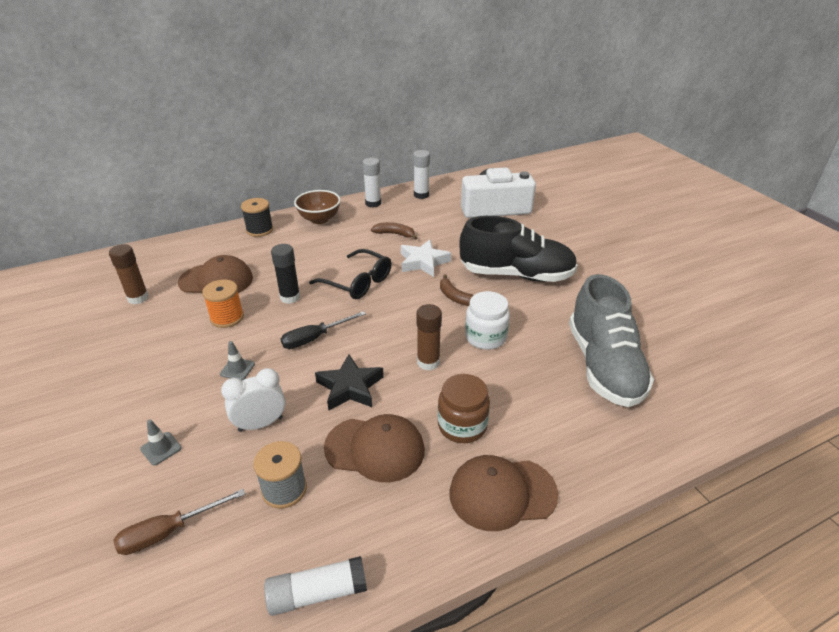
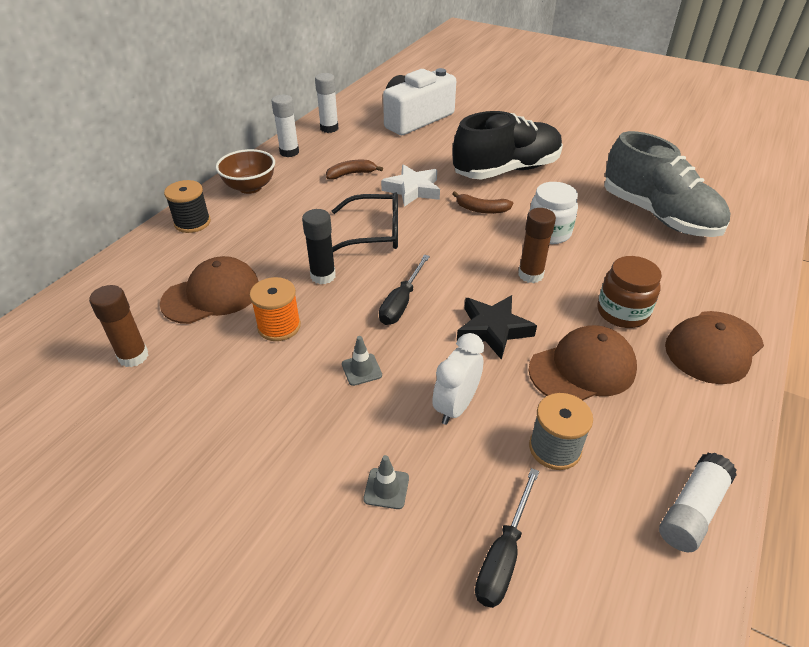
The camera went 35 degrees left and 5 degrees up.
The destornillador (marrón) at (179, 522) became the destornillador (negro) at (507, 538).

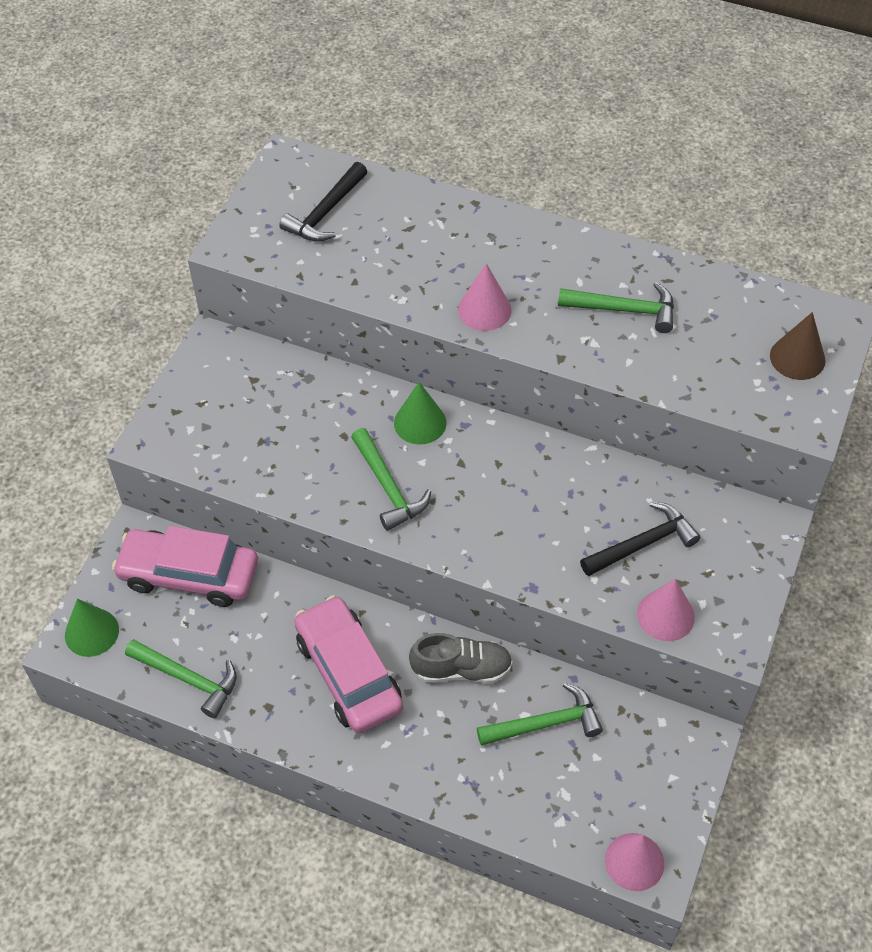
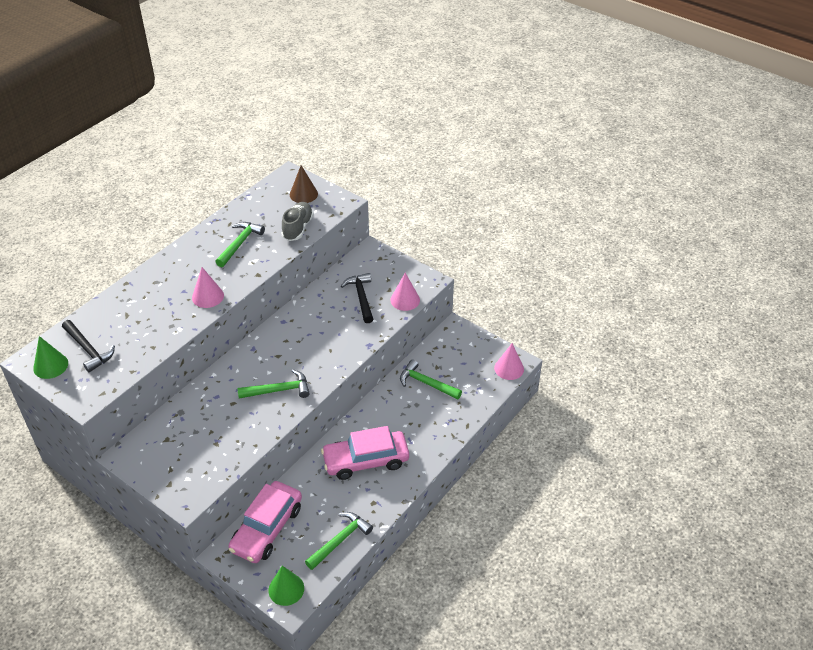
The camera went 75 degrees left and 10 degrees down.
The cono (verde) moved from (420, 413) to (50, 357).
The zapato (gris) moved from (461, 658) to (297, 221).
The martillo (verde) at (540, 714) turned 60 degrees counterclockwise.

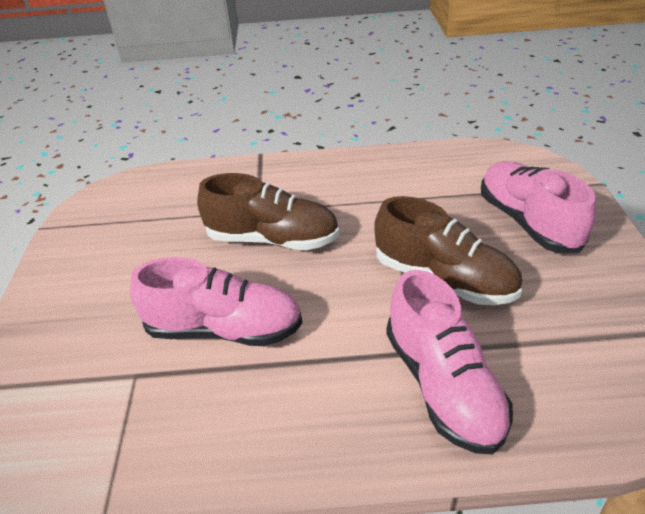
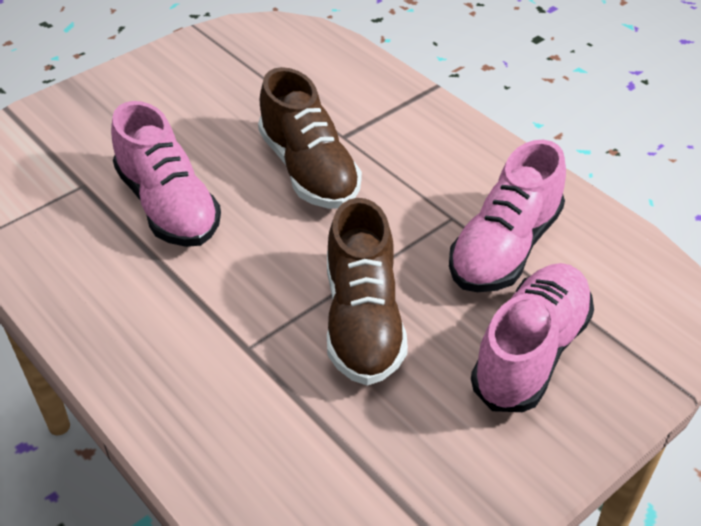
The camera went 50 degrees right and 5 degrees up.
The zapato (rosa) moved from (449, 362) to (507, 216).

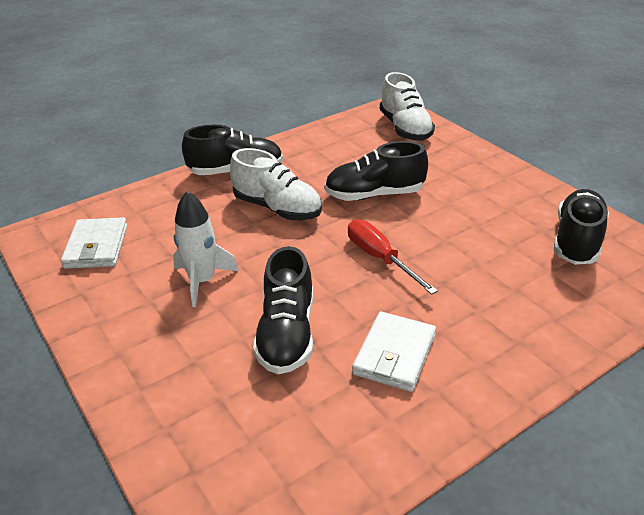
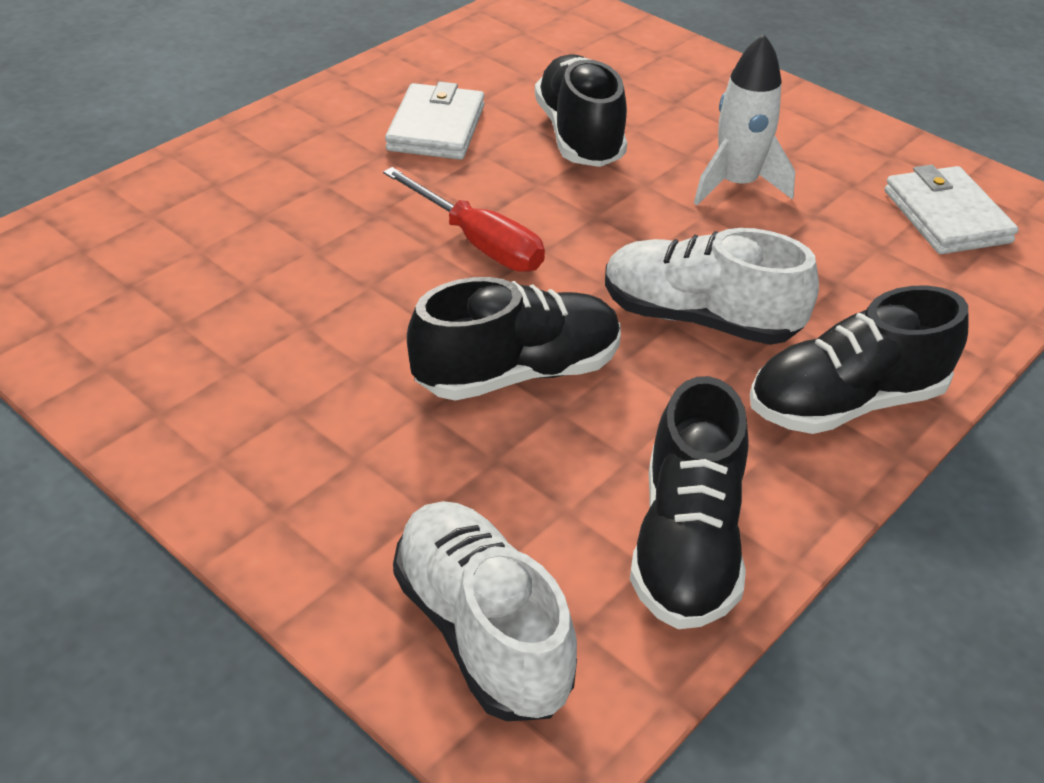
The camera went 165 degrees right and 5 degrees up.
The zapato (negro) moved from (581, 227) to (689, 502).

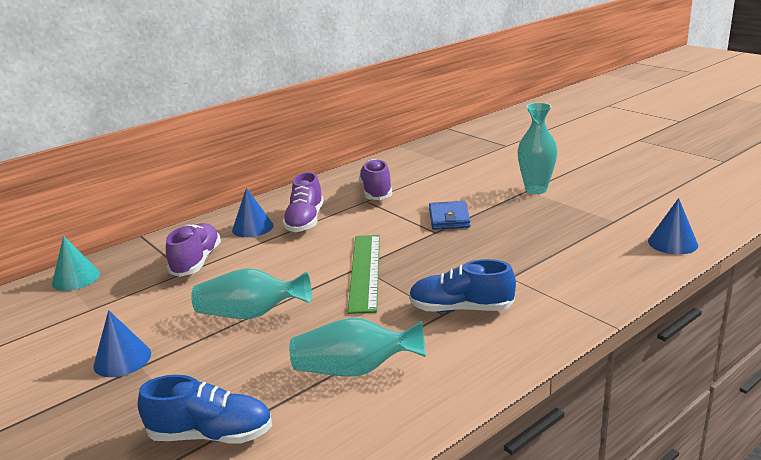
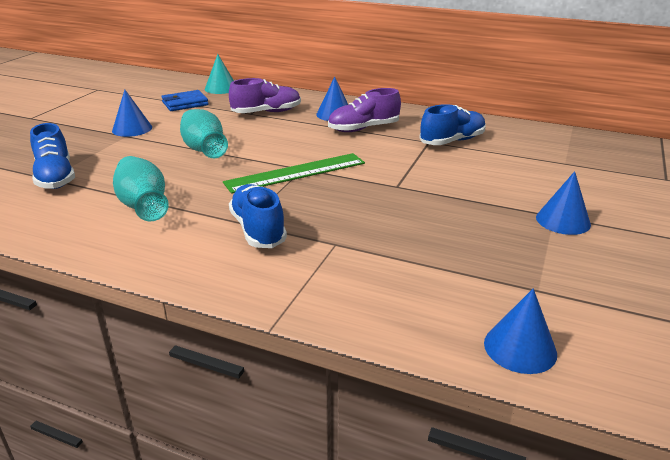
The camera went 60 degrees right and 5 degrees up.
The florero (turquesa) at (538, 148) was replaced by the cono (azul) at (563, 203).
The zapato (morado) at (375, 179) became the zapato (azul) at (452, 124).
The cartera (azul) moved from (449, 215) to (185, 100).

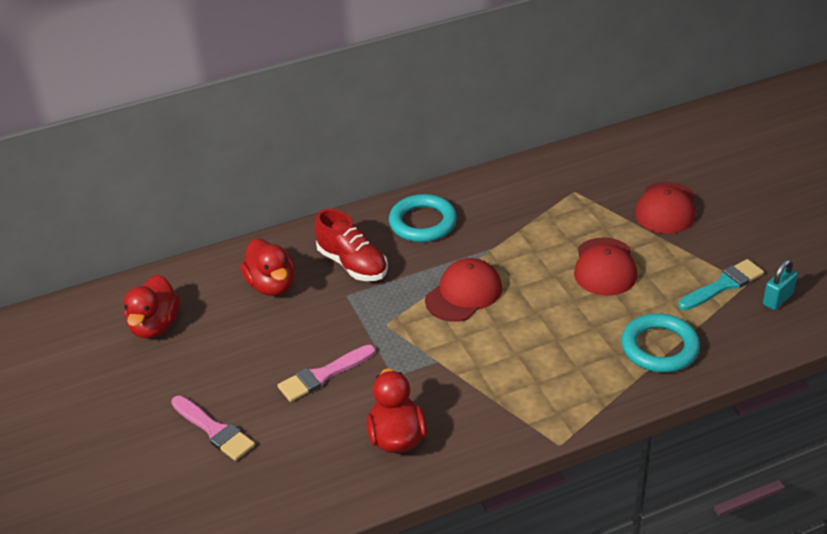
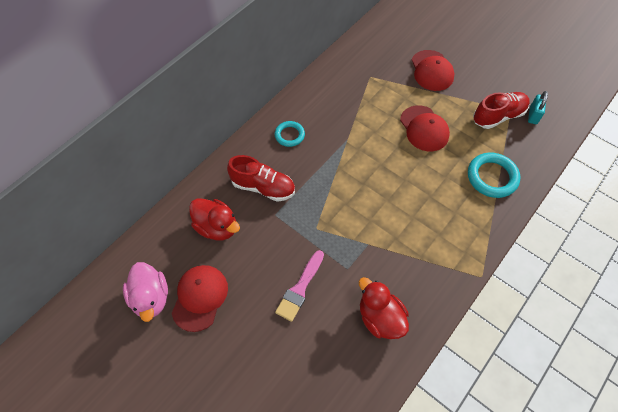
The camera went 30 degrees left and 20 degrees up.
The anillo (turquesa) at (423, 218) changed to 0.62 times the size.
The gorra (rojo) moved from (463, 290) to (200, 298).
The pincel (turquesa) at (721, 284) was replaced by the zapato (rojo) at (501, 110).
The pato (rojo) at (152, 306) became the pato (rosa) at (145, 292).
The pincel (rosa) at (213, 428) disappeared.

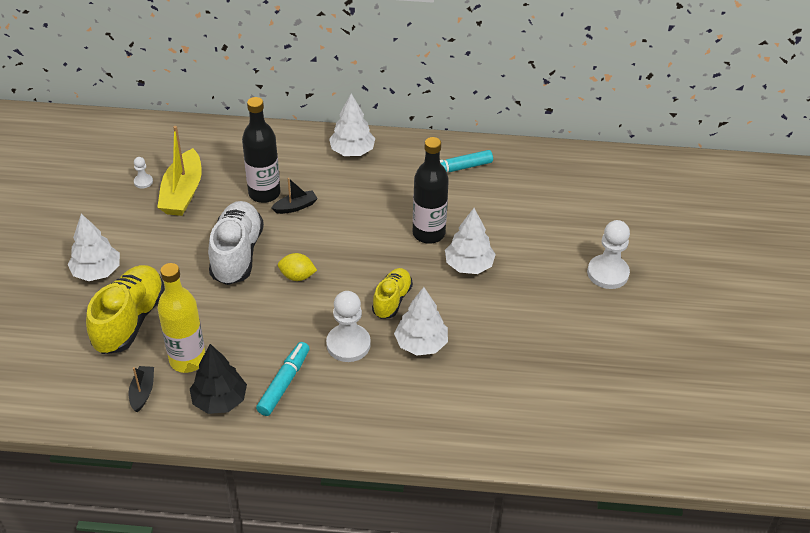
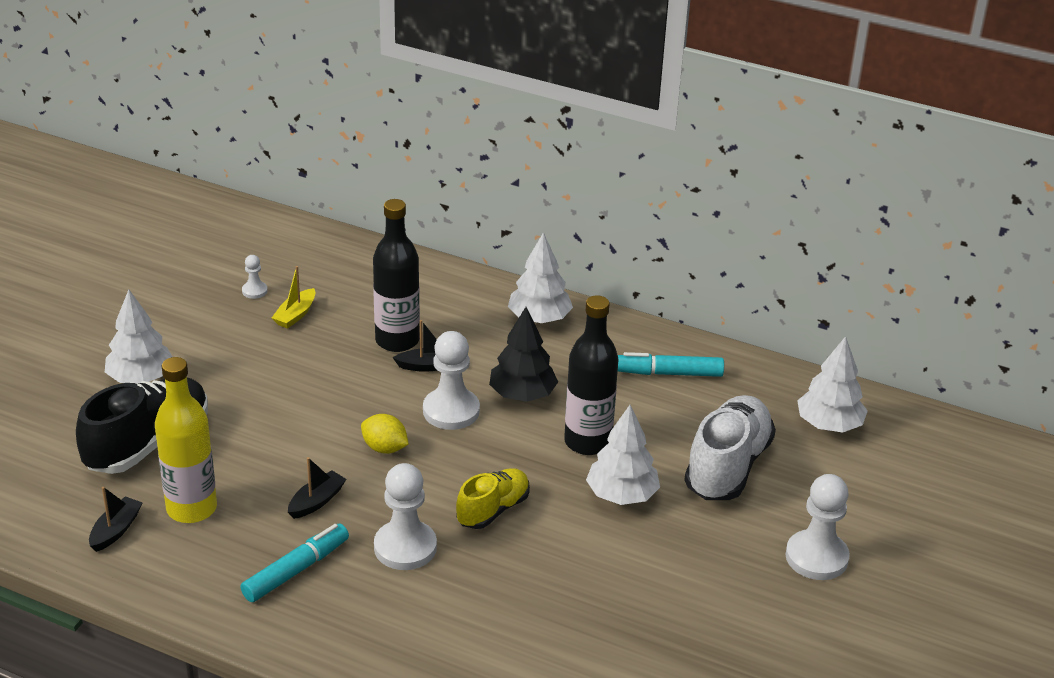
The camera went 20 degrees right and 10 degrees down.
The barco (amarillo) at (179, 171) changed to 0.52 times the size.
The zapato (blanco) moved from (236, 243) to (730, 447).
The zapato (amarillo) at (125, 309) became the zapato (negro) at (142, 425).
The árbol (blanco) moved from (421, 321) to (832, 384).
The árbol (negro) moved from (218, 379) to (523, 354).
The peón (blanco) at (451, 380) appeared.
The barco (negro) at (317, 488) appeared.

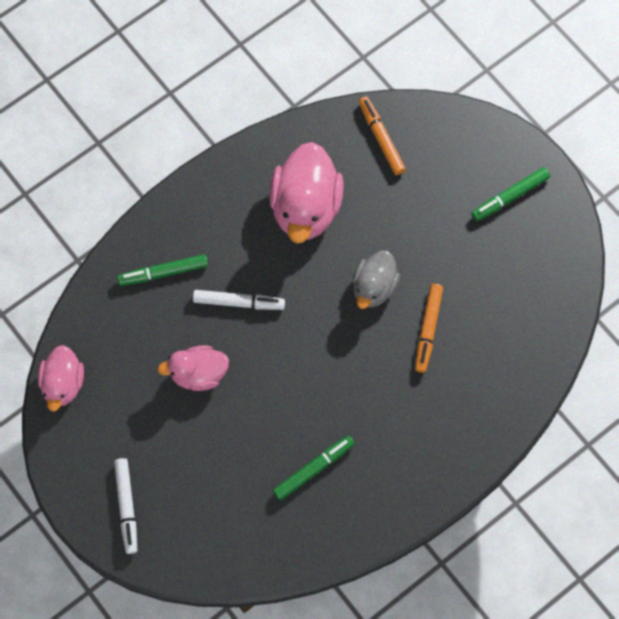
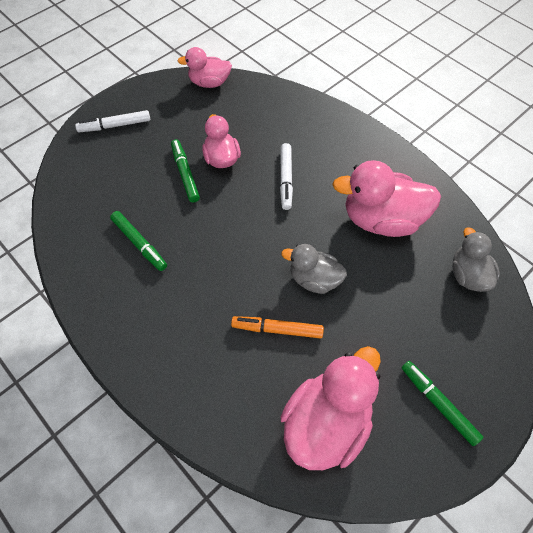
The camera went 85 degrees right and 10 degrees down.
The rotulador (naranja) at (382, 136) was replaced by the pato (gris) at (476, 259).
The rotulador (verde) moved from (162, 270) to (185, 170).
The pato (rosa) at (330, 408) appeared.

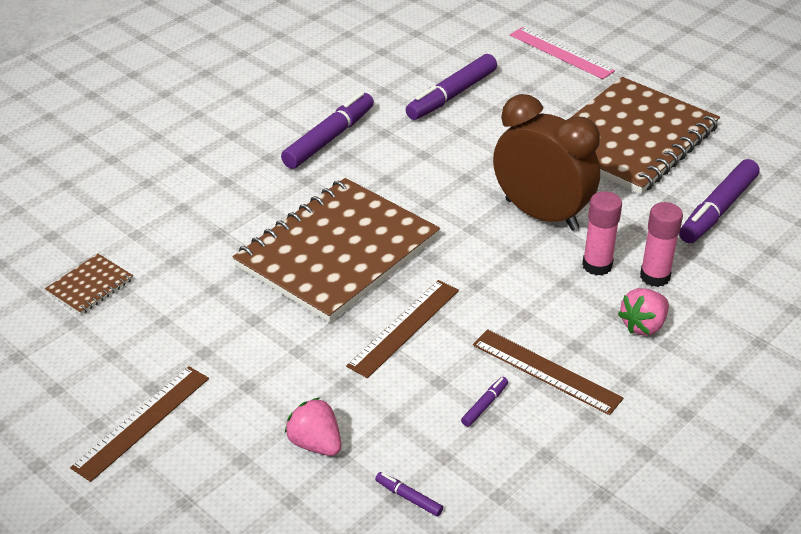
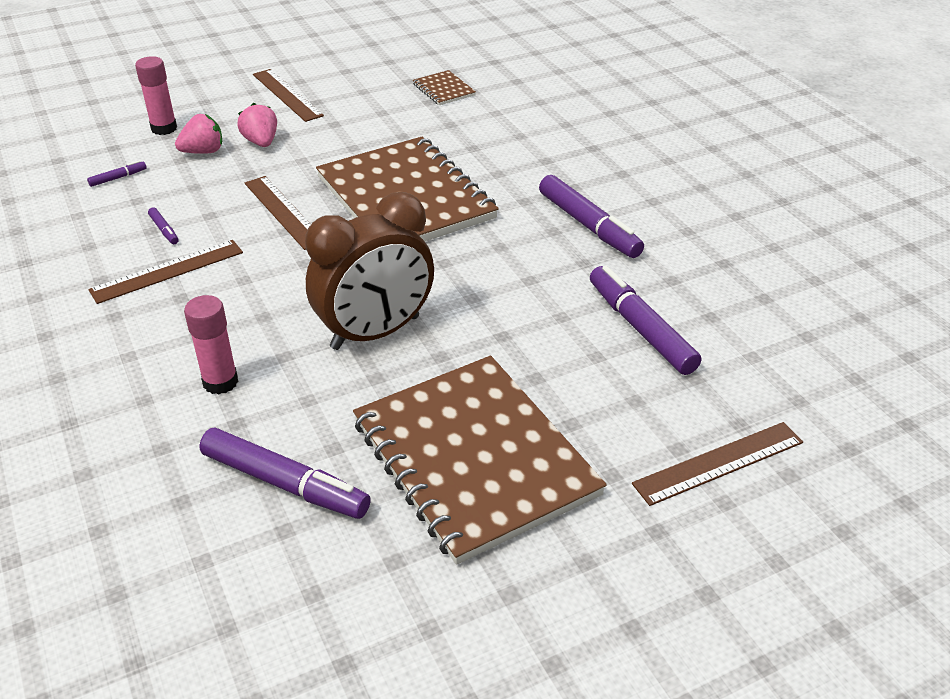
The camera went 110 degrees right and 0 degrees up.
The regla (rosa) at (562, 53) became the regla (marrón) at (717, 464).
The rotulador (morado) at (719, 201) turned 150 degrees clockwise.
The barra de pegamento (rosa) moved from (602, 233) to (156, 95).
The fresa (rosa) moved from (643, 312) to (257, 125).

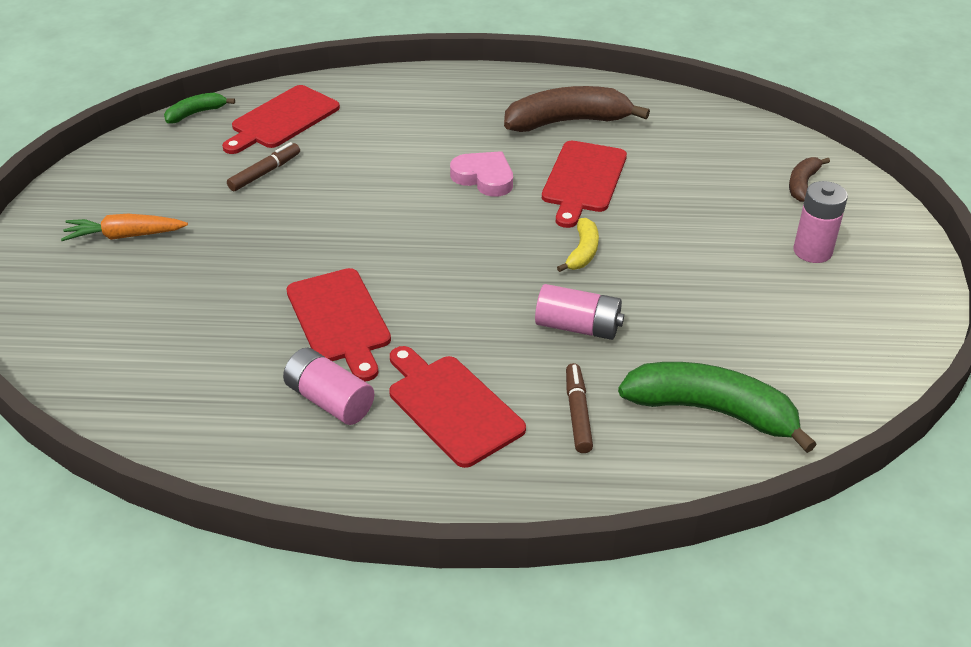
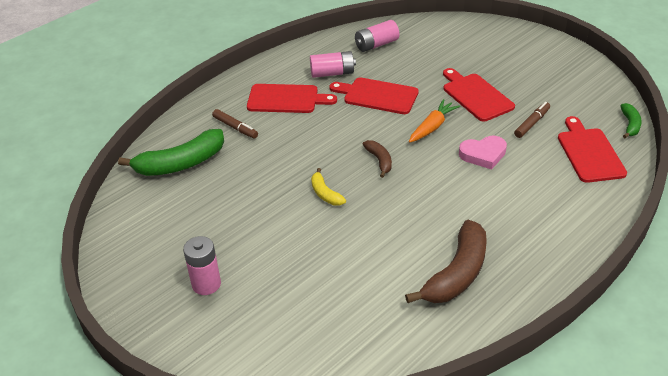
The camera went 135 degrees right and 0 degrees up.
The tabla de cortar (rojo) moved from (584, 184) to (479, 95).
The rotulador (marrón) at (263, 166) turned 135 degrees counterclockwise.
The corazón (rosa) moved from (481, 174) to (483, 152).
The plátano (marrón) moved from (809, 179) to (377, 159).
The zanahoria (naranja) moved from (124, 227) to (434, 121).
The pila (rosa) moved from (579, 312) to (377, 36).

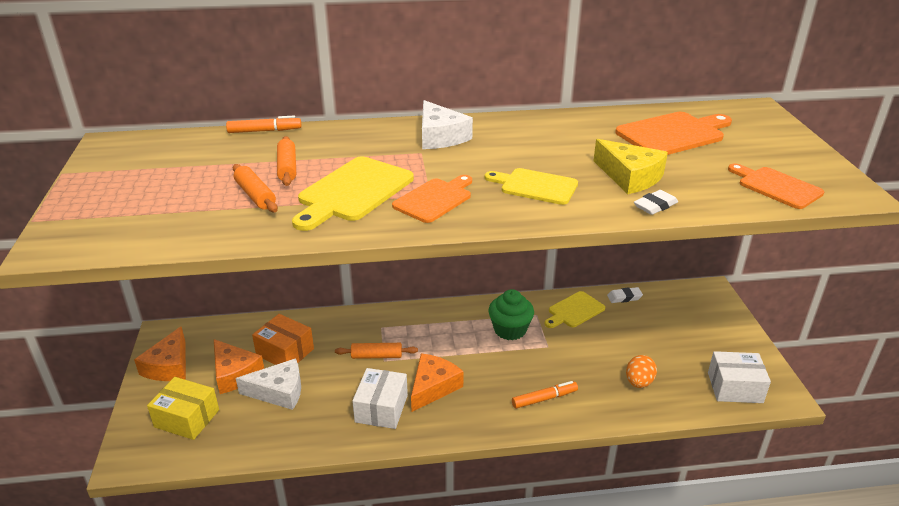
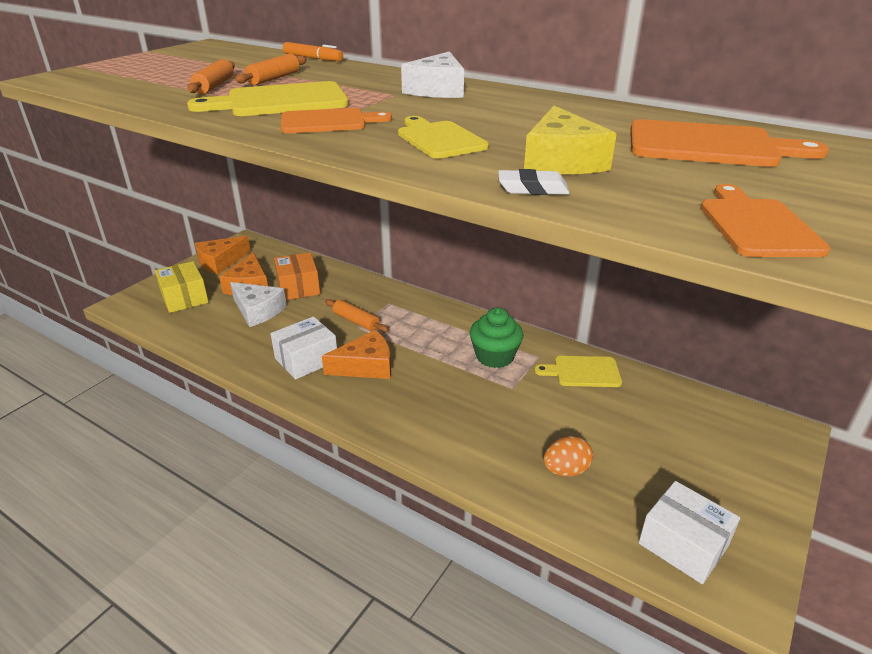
The camera went 40 degrees right and 0 degrees up.
The goma de borrar (blanco) at (625, 295) disappeared.
The rotulador (naranja) at (545, 395) disappeared.

